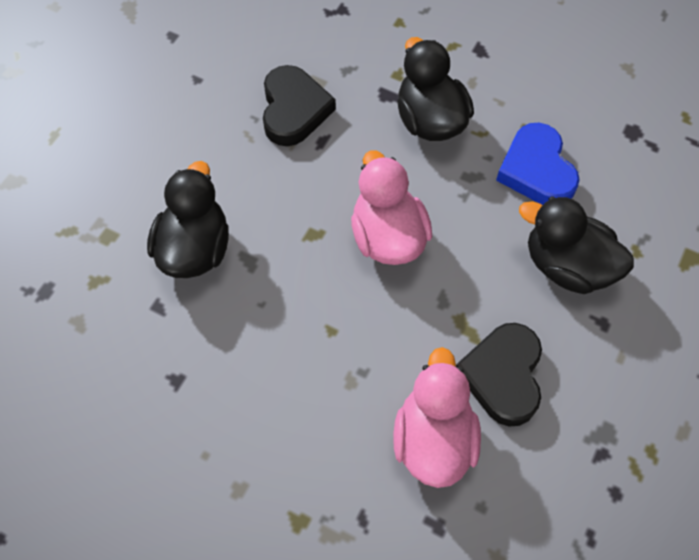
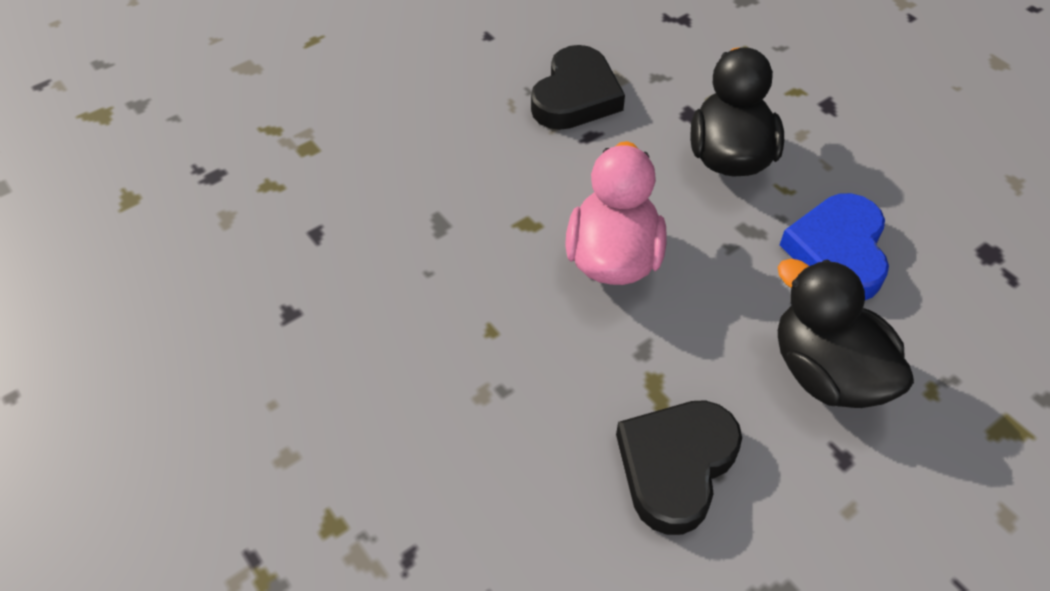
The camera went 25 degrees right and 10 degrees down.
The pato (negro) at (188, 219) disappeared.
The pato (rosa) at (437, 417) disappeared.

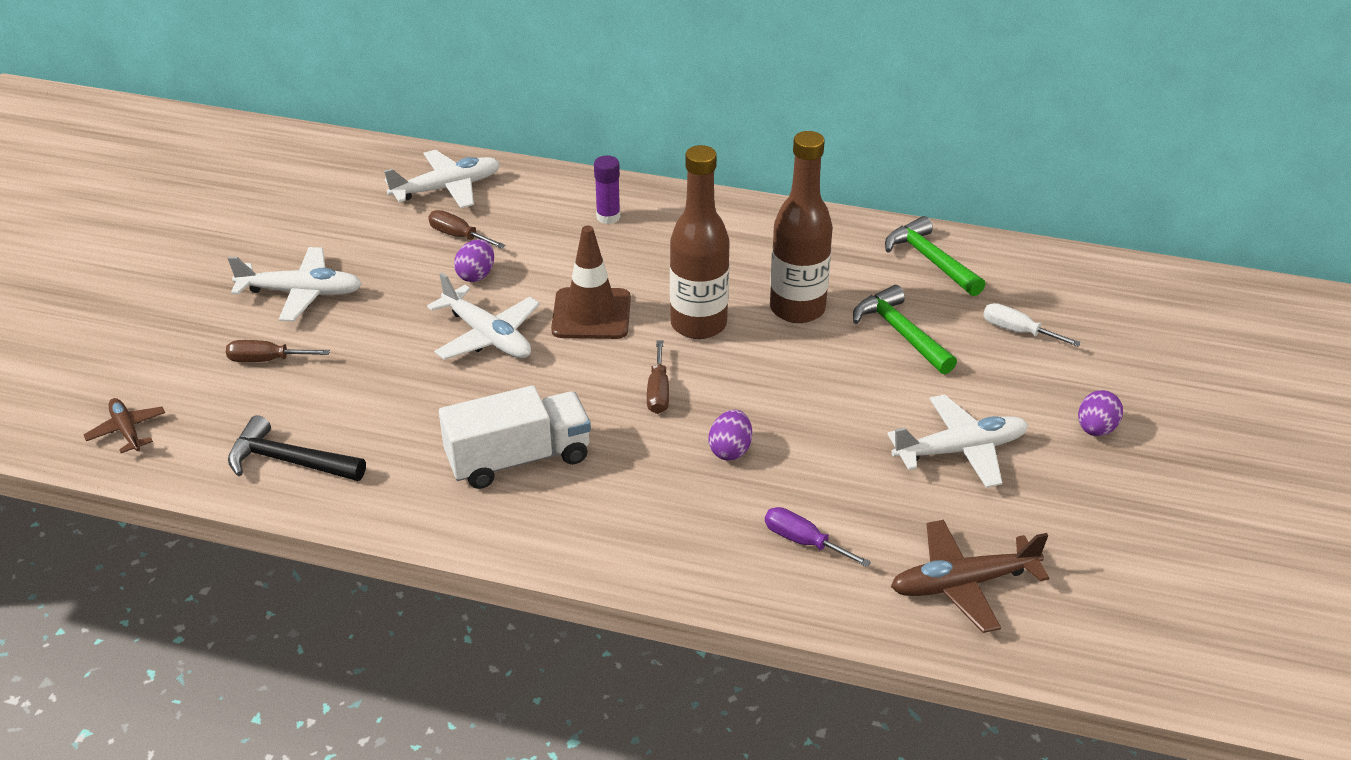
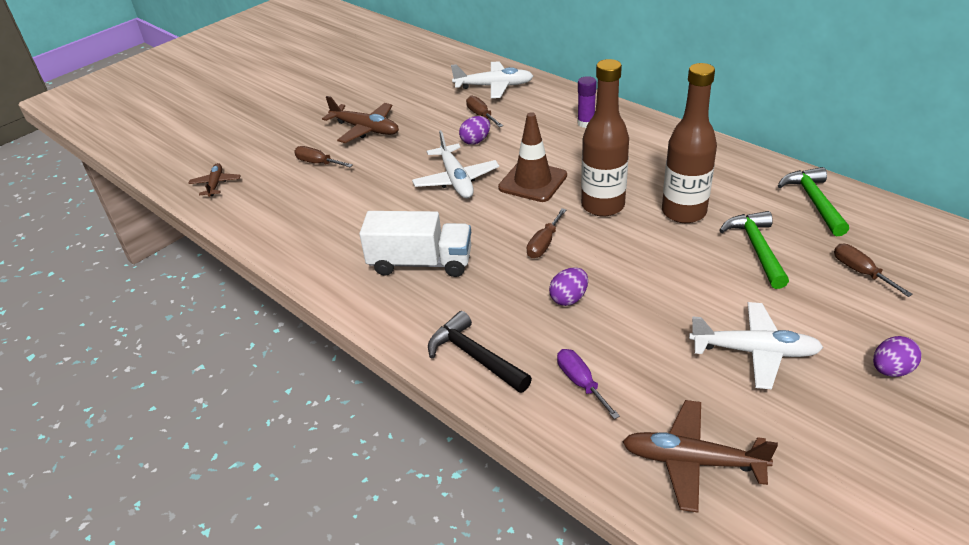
The camera went 30 degrees right and 0 degrees up.
The avión (blanco) at (295, 284) became the avión (marrón) at (360, 119).
The destornillador (blanco) at (1032, 325) became the destornillador (marrón) at (873, 270).
The martillo (negro) moved from (297, 448) to (480, 352).

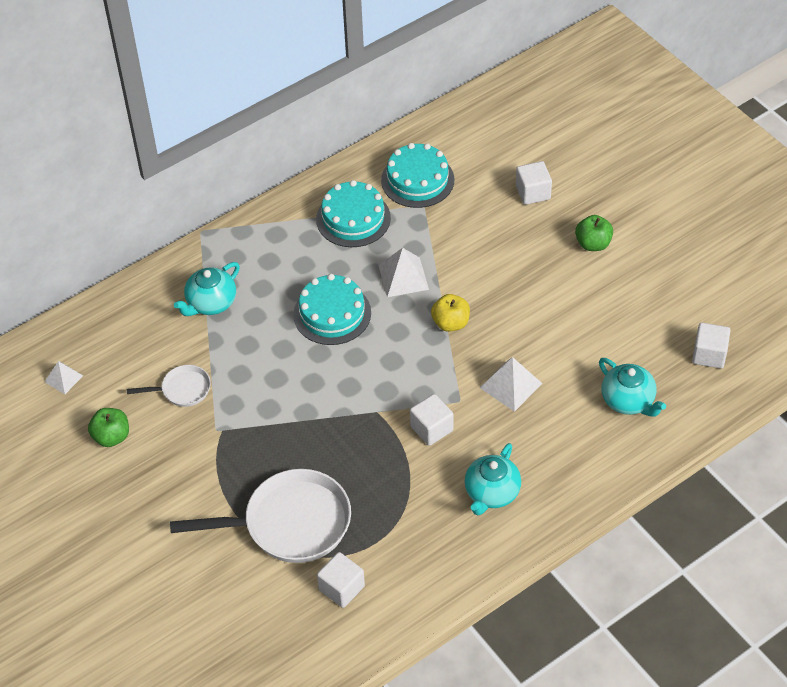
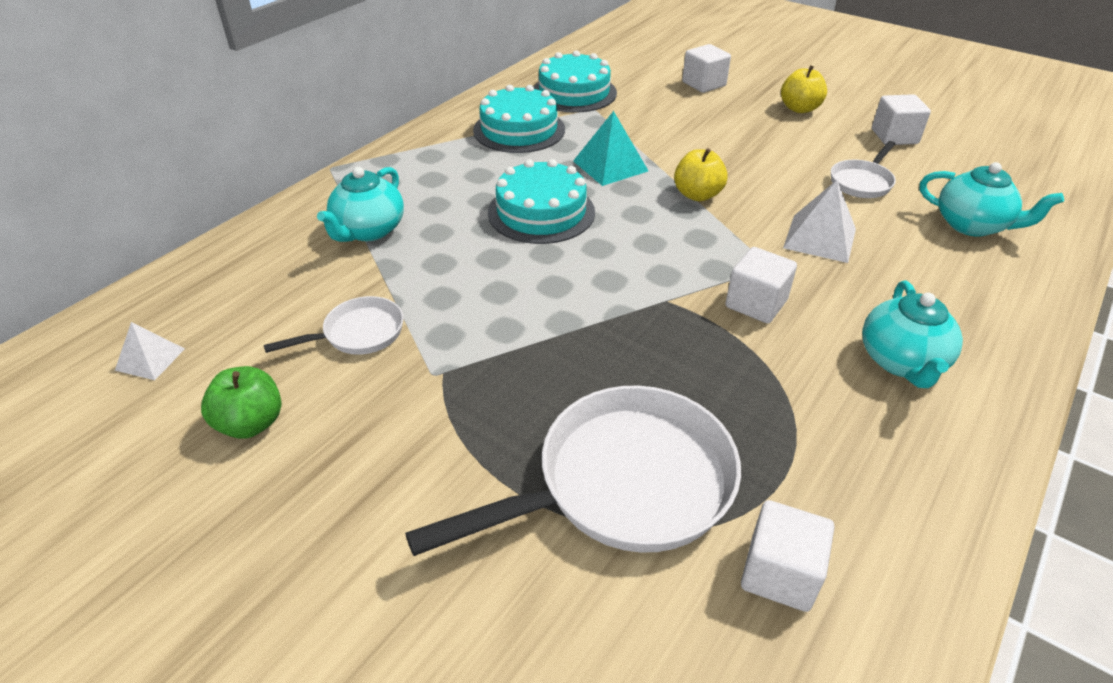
The camera went 20 degrees left and 10 degrees down.
The manzana (verde) at (594, 233) became the manzana (amarillo) at (804, 89).
The pirámide (blanco) at (403, 272) became the pirámide (turquesa) at (610, 148).
The cubo (blanco) moved from (711, 346) to (901, 119).
The sartén (blanco) at (863, 169) appeared.

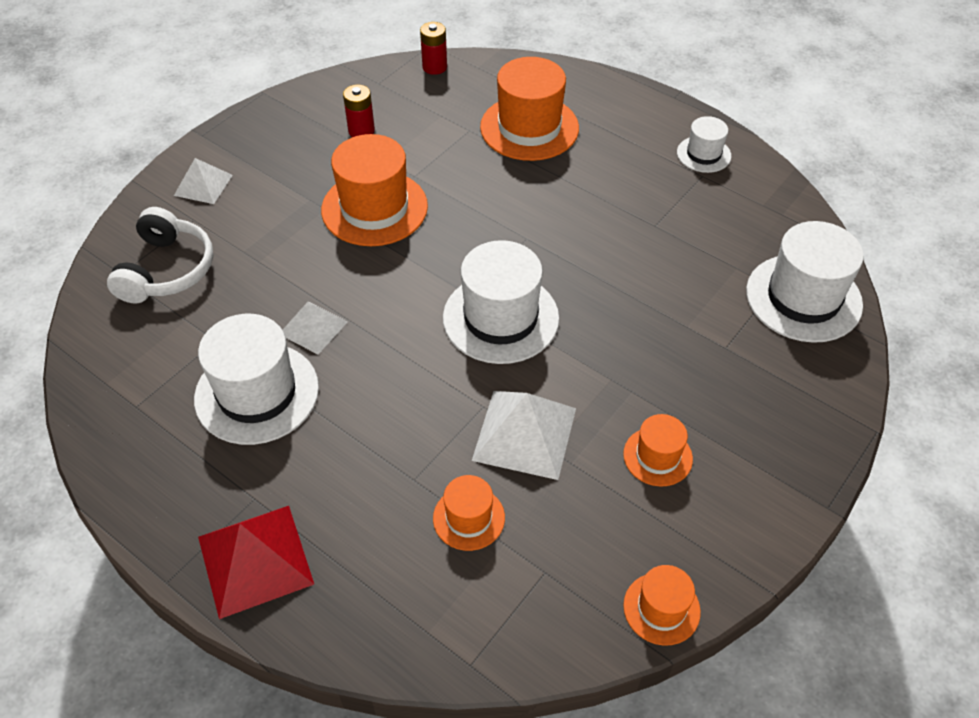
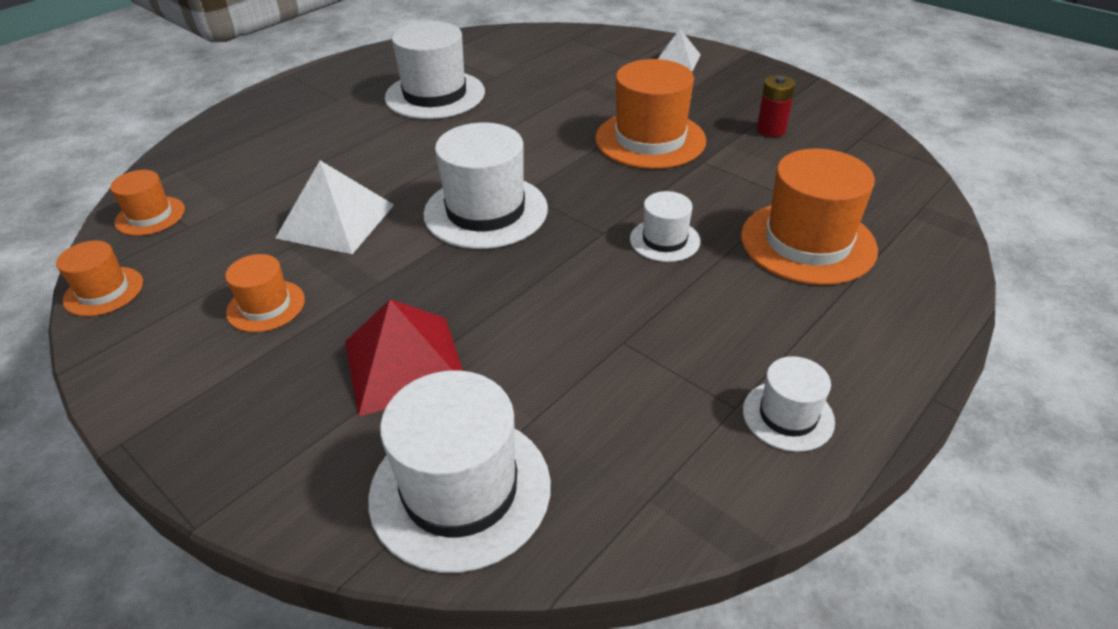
The camera went 95 degrees right and 10 degrees down.
The pila (rojo) at (433, 48) disappeared.
The auriculares (blanco) at (160, 255) disappeared.
The pirámide (blanco) at (315, 328) disappeared.
The sombrero (naranja) moved from (469, 513) to (147, 203).
The pirámide (rojo) moved from (256, 562) to (404, 357).
The sombrero (blanco) at (665, 226) appeared.

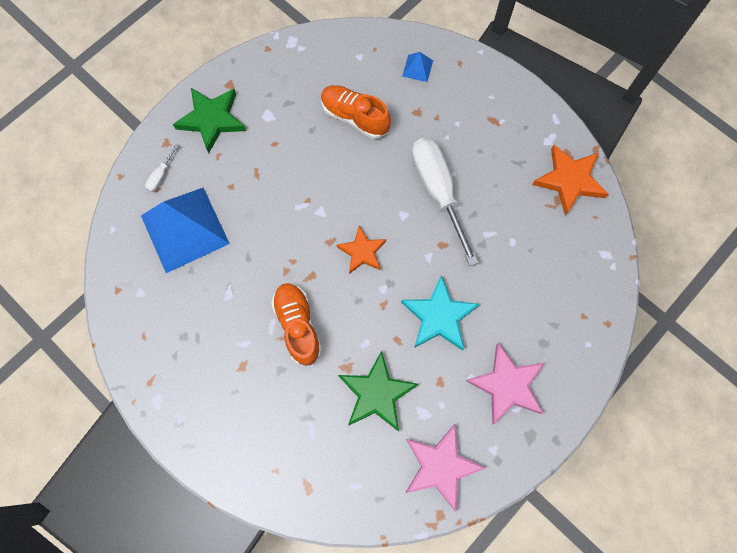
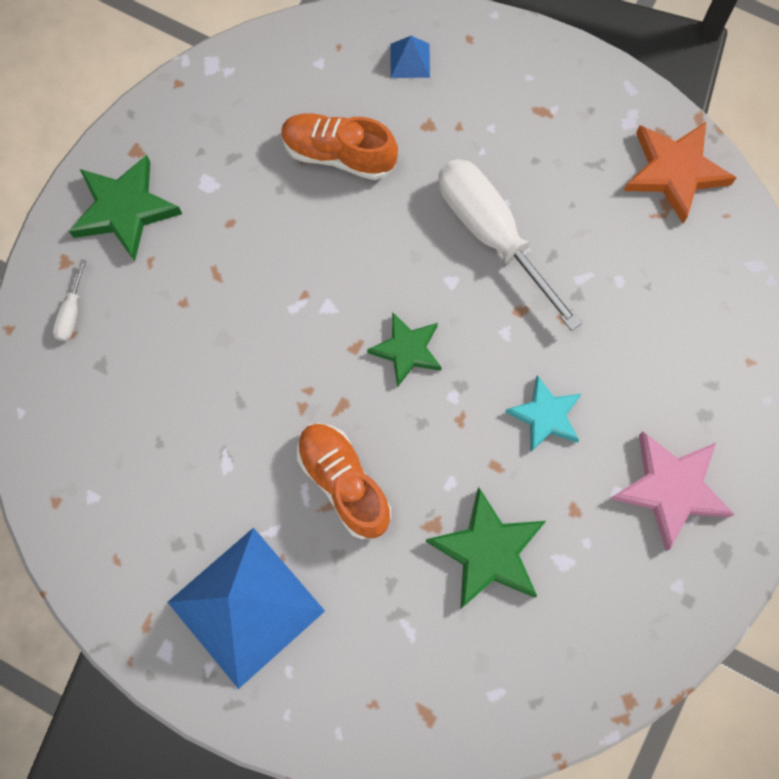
The camera went 15 degrees left and 0 degrees up.
The pirámide (azul) moved from (185, 230) to (246, 608).
The estrella (naranja) at (361, 249) became the estrella (verde) at (404, 350).
The estrella (turquesa) at (440, 313) changed to 0.66 times the size.
The estrella (rosa) at (446, 467) disappeared.

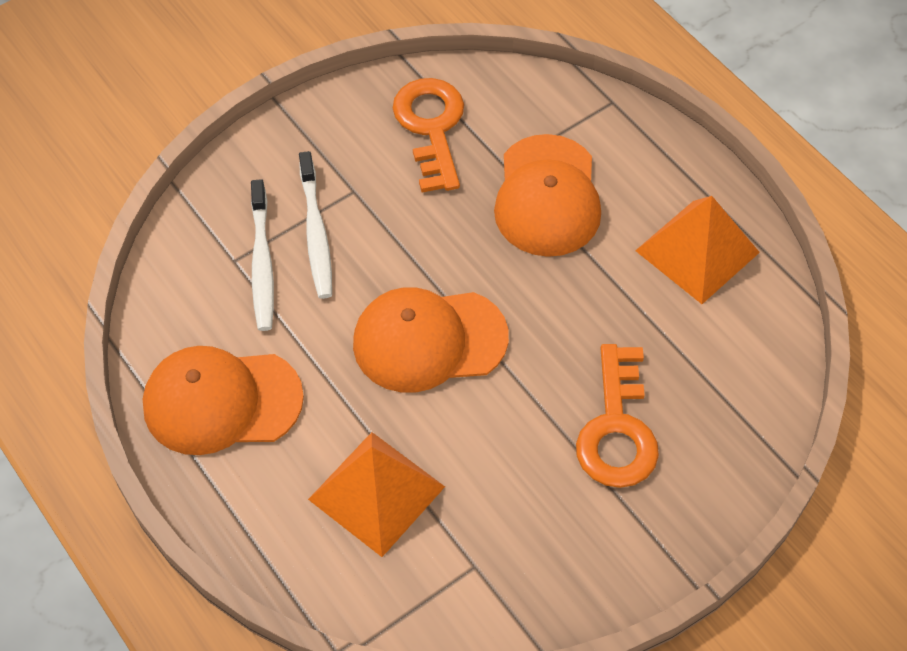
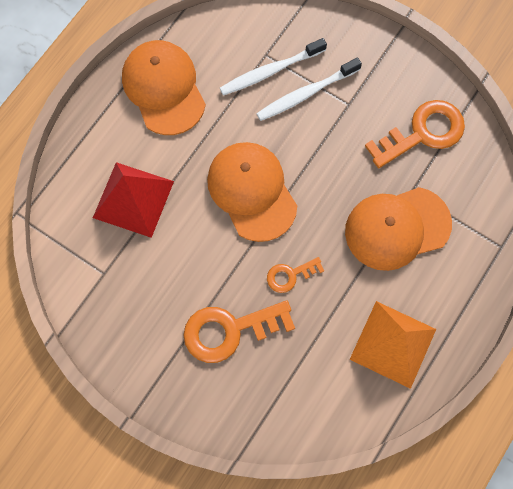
The camera went 70 degrees right and 15 degrees up.
The pirámide (naranja) at (376, 494) became the pirámide (rojo) at (133, 200).
The llave (naranja) at (295, 275) appeared.

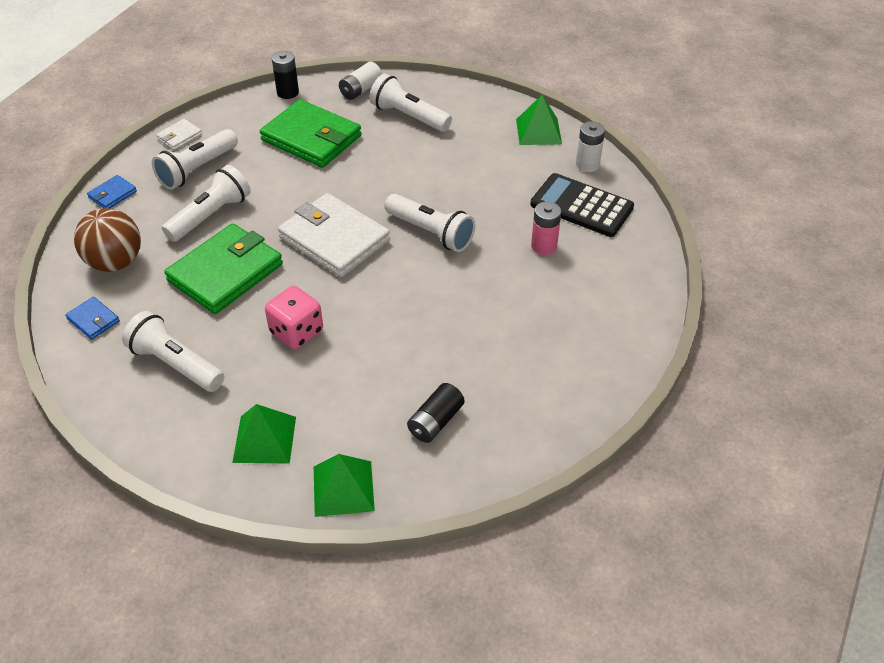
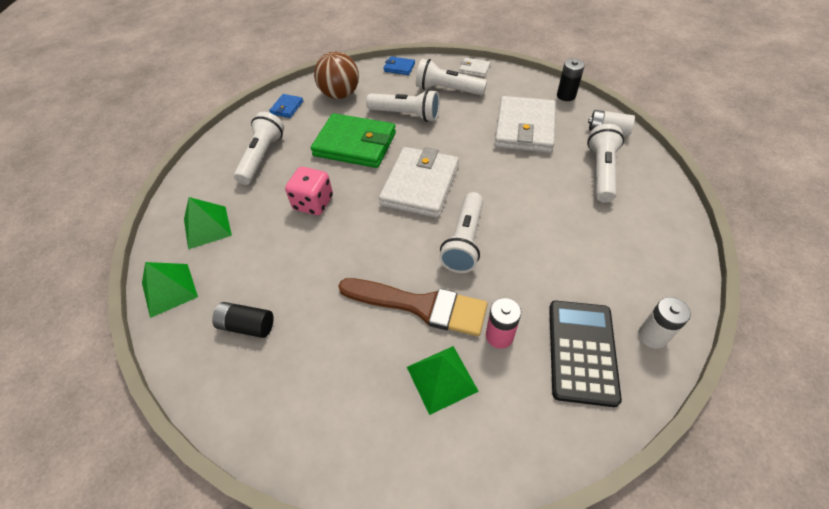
The camera went 70 degrees right and 5 degrees up.
The pirámide (verde) moved from (539, 120) to (443, 380).
The cartera (verde) at (310, 133) became the cartera (blanco) at (525, 124).
The pincel (marrón) at (412, 307) appeared.

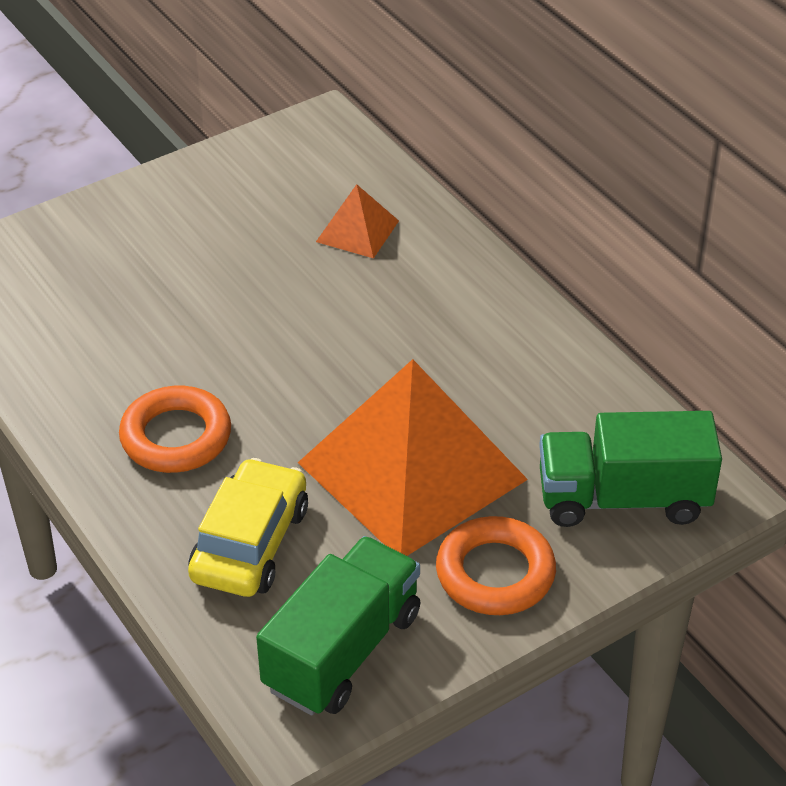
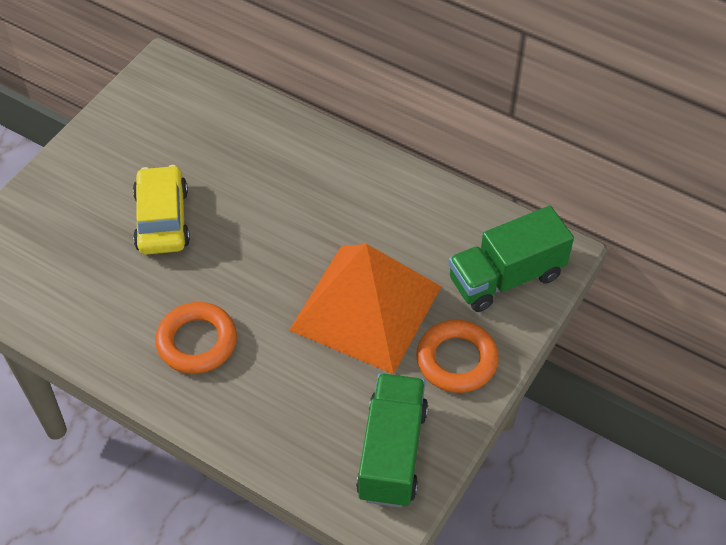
The camera went 25 degrees left and 10 degrees up.
The pirámide (naranja) at (357, 221) disappeared.
The coche (amarillo) moved from (248, 527) to (161, 210).

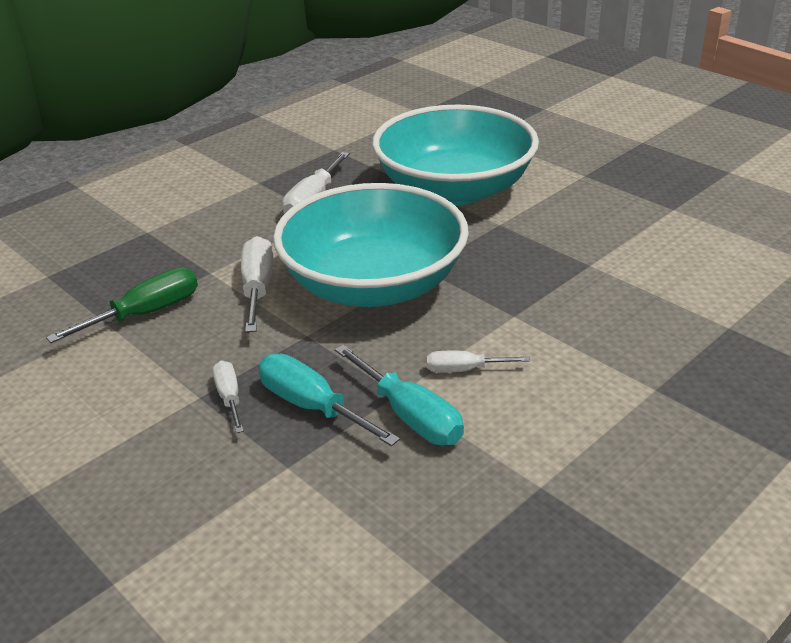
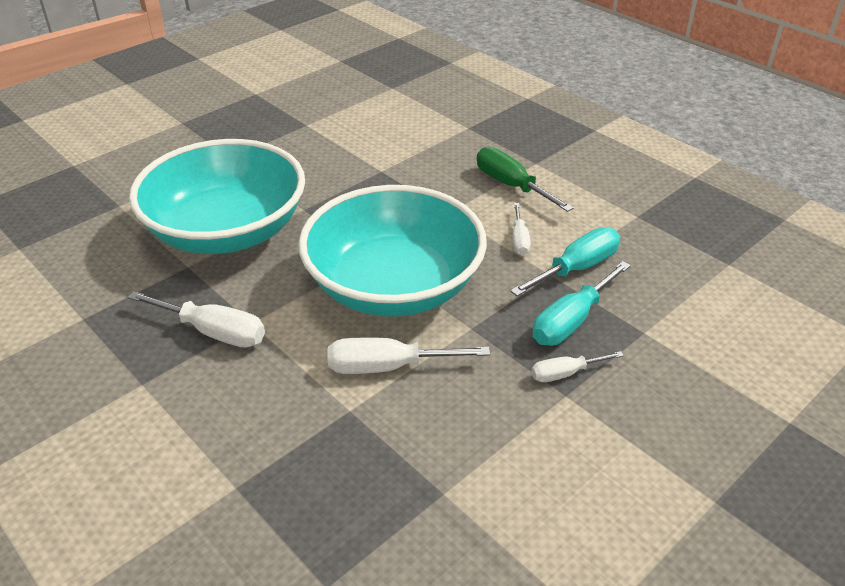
The camera went 90 degrees left and 5 degrees up.
The destornillador (verde) moved from (122, 305) to (525, 179).

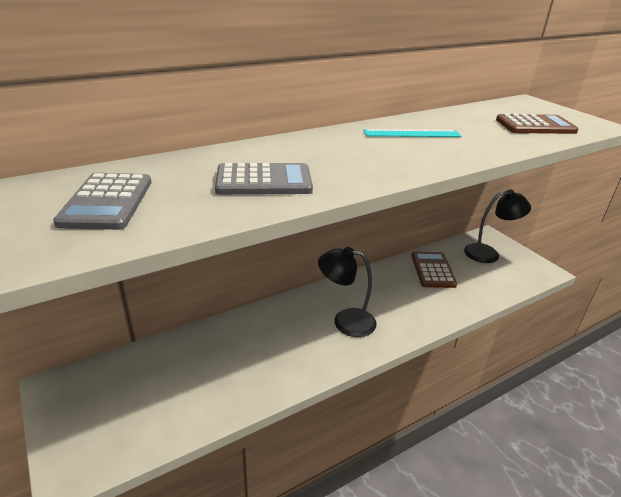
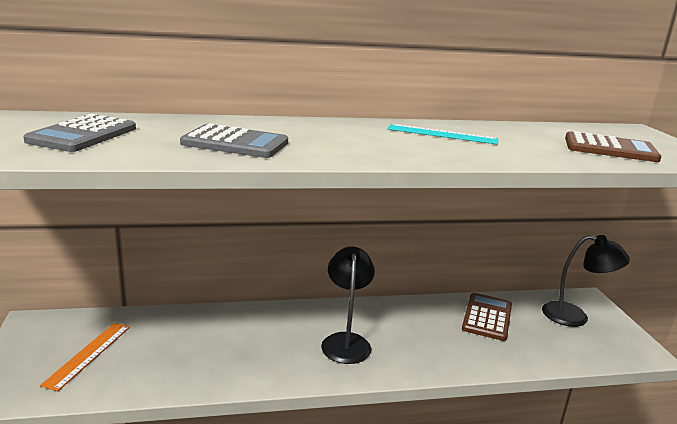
The camera went 20 degrees right and 10 degrees down.
The lámpara (negro) at (347, 292) turned 60 degrees clockwise.
The regla (naranja) at (85, 357) appeared.

